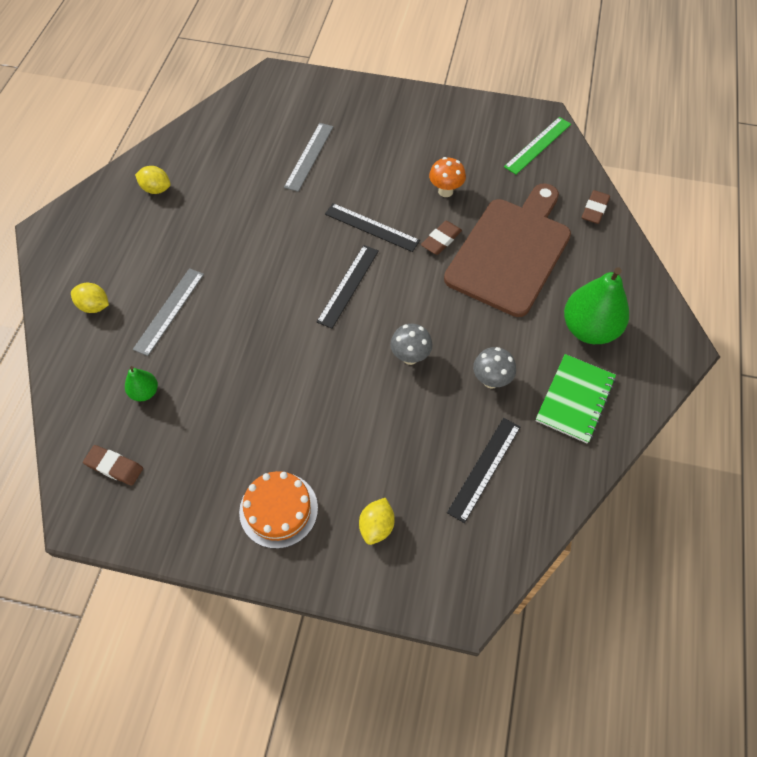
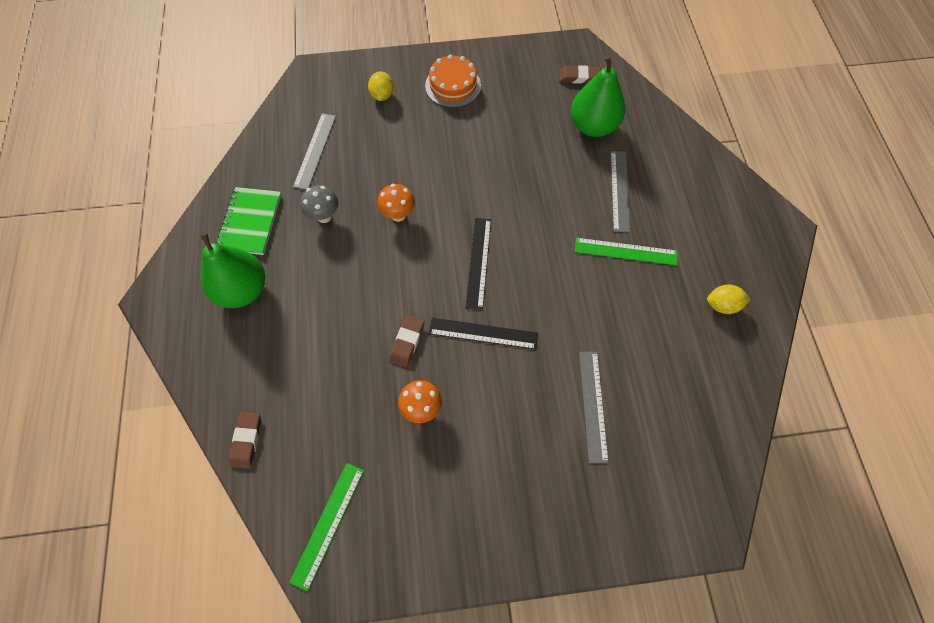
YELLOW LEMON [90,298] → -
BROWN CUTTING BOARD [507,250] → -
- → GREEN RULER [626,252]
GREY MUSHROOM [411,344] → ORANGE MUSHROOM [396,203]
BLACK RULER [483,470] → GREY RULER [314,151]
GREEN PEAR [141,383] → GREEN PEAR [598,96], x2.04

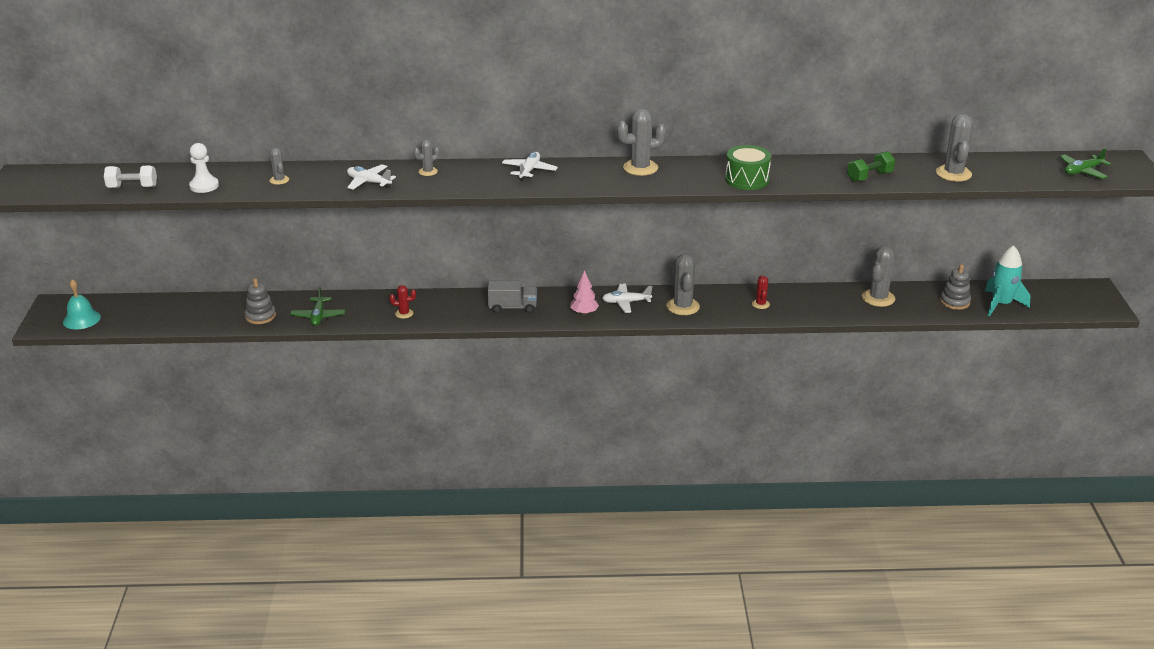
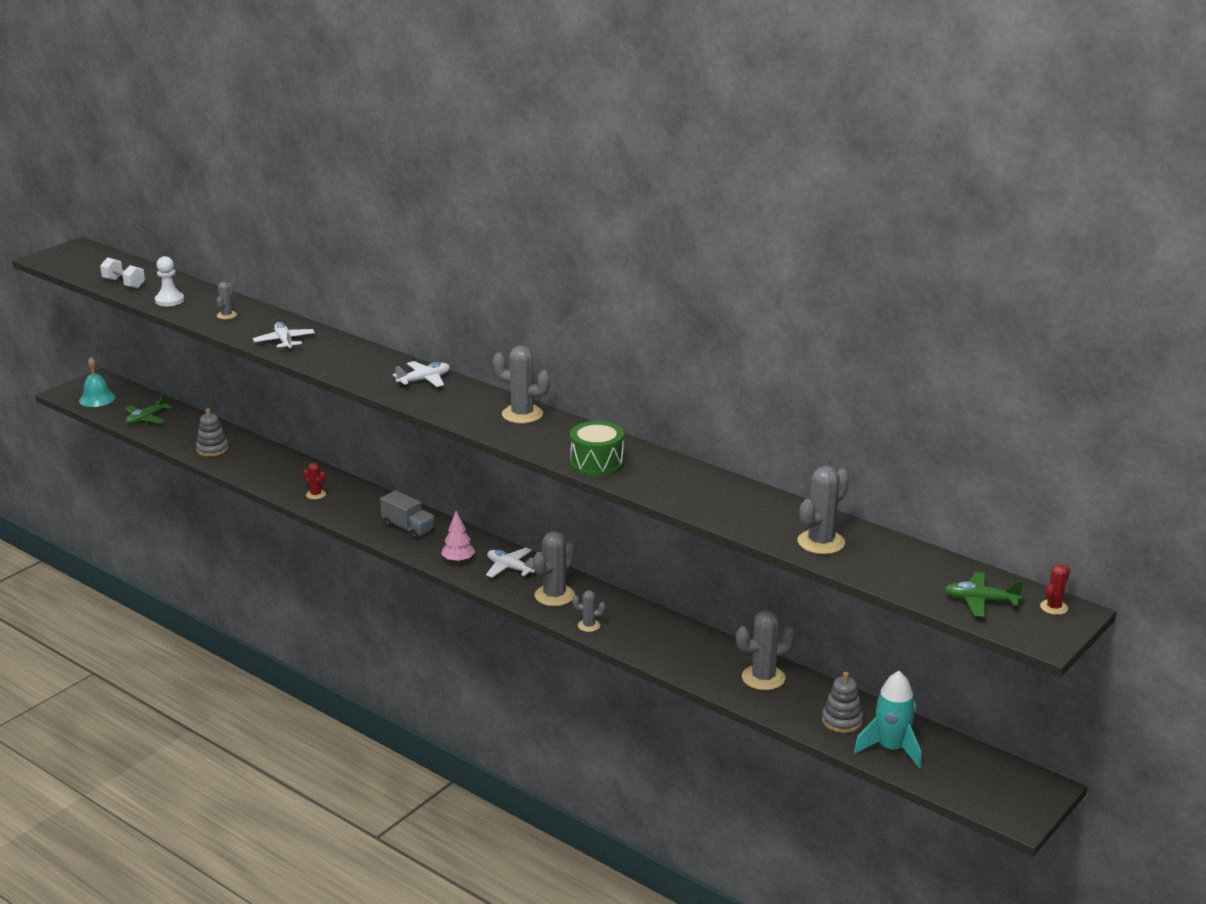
GREEN DUMBBELL [871,166] → -
GREEN PLANE [317,306] → GREEN PLANE [148,409], moved
GREY CACTUS [427,158] → GREY CACTUS [588,611], moved
RED CACTUS [761,292] → RED CACTUS [1055,589], moved

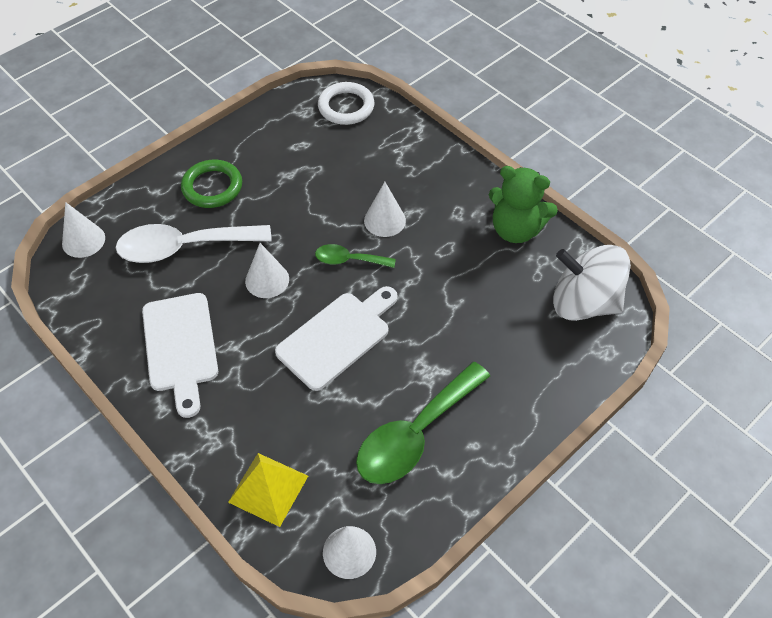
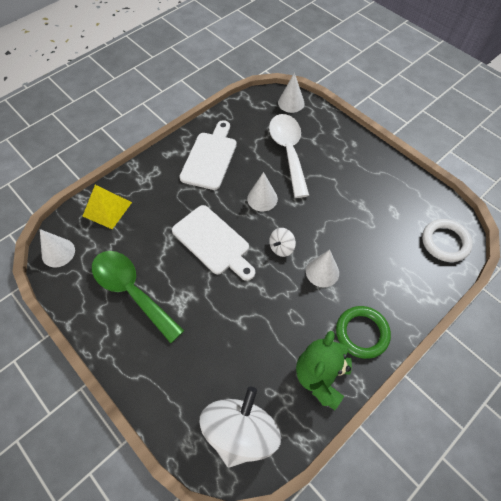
GREEN RING [211,184] → GREEN RING [363,332], moved
GREEN SPOON [355,256] → WHITE SPINNING TOP [282,242]
WHITE CUTTING BOARD [180,355] → WHITE CUTTING BOARD [208,155], 120 degrees clockwise

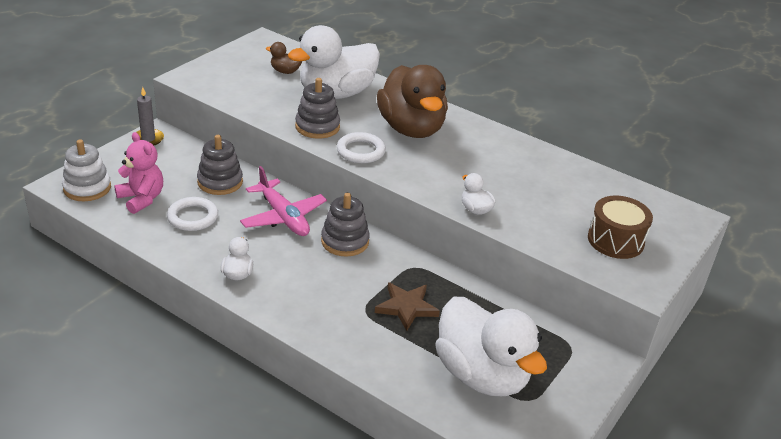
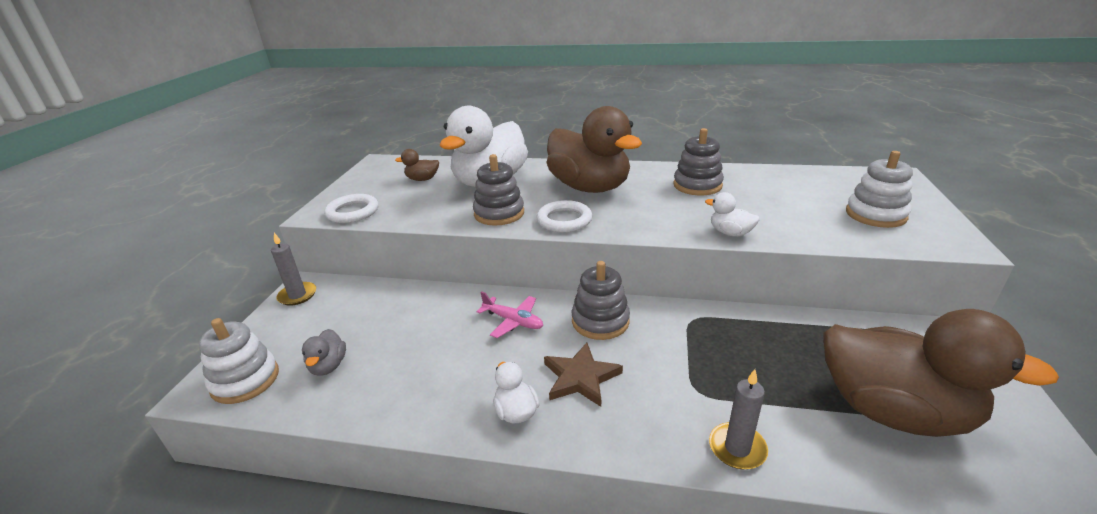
- → GREY CANDLE [738,419]
WHITE RING [192,214] → WHITE RING [351,208], moved
GREY STACKING TOY [220,165] → GREY STACKING TOY [698,161], moved
BROWN STAR [407,306] → BROWN STAR [583,375], moved
PINK TEDDY BEAR [138,173] → GREY DUCK [324,352]
BROWN DRUM [620,227] → WHITE STACKING TOY [879,189]
WHITE DUCK [491,346] → BROWN DUCK [941,373]
PINK PLANE [283,201] → PINK PLANE [509,314], x0.62

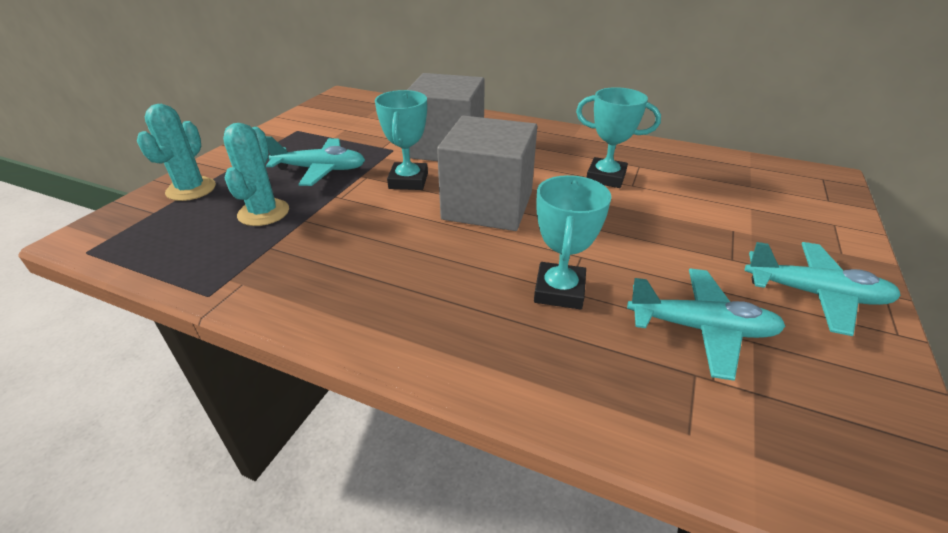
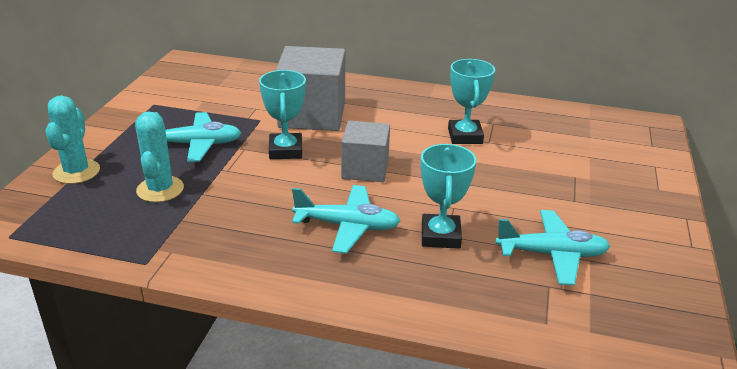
TURQUOISE PLANE [823,289] → TURQUOISE PLANE [346,219], moved
TURQUOISE TROPHY [618,137] → TURQUOISE TROPHY [471,101], 75 degrees clockwise
GREY CUBE [487,173] → GREY CUBE [365,151], x0.63

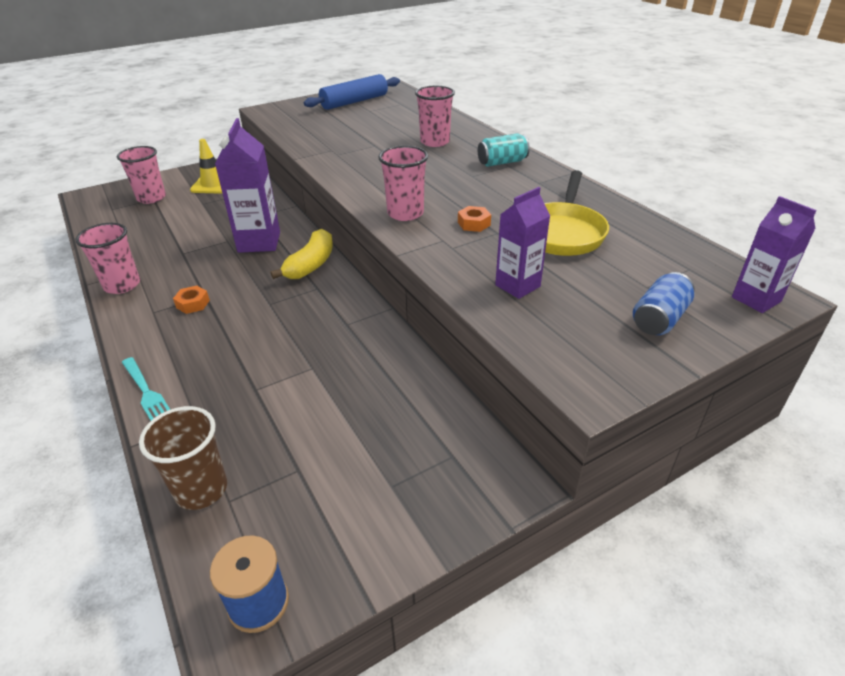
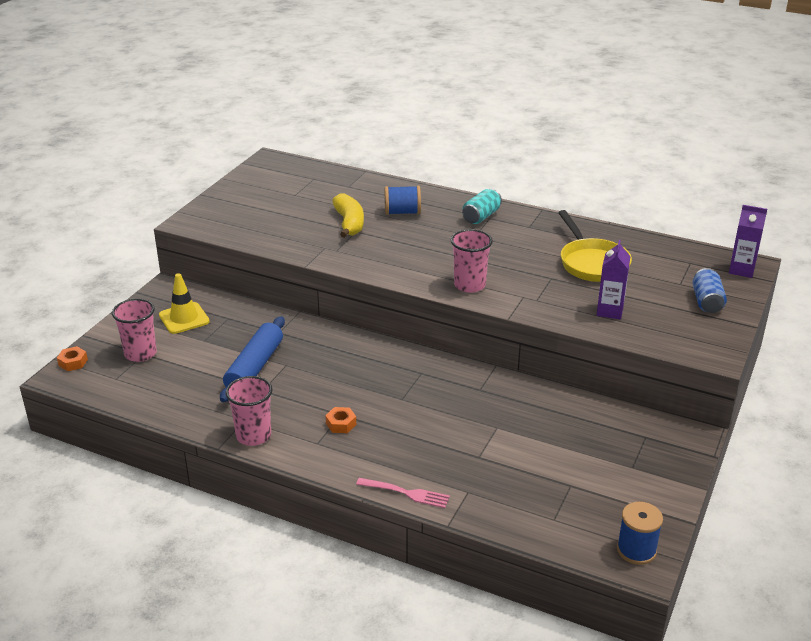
BROWN CUP [183,458] → -
PURPLE CARTON [247,185] → -
YELLOW BANANA [302,254] → YELLOW BANANA [348,215], moved
BLUE ROLLING PIN [352,92] → BLUE ROLLING PIN [252,359], moved
ORANGE NUT [474,219] → ORANGE NUT [72,358], moved
PINK CUP [435,116] → BLUE SPOOL [403,200]
TURQUOISE FORK [146,388] → PINK FORK [403,493]

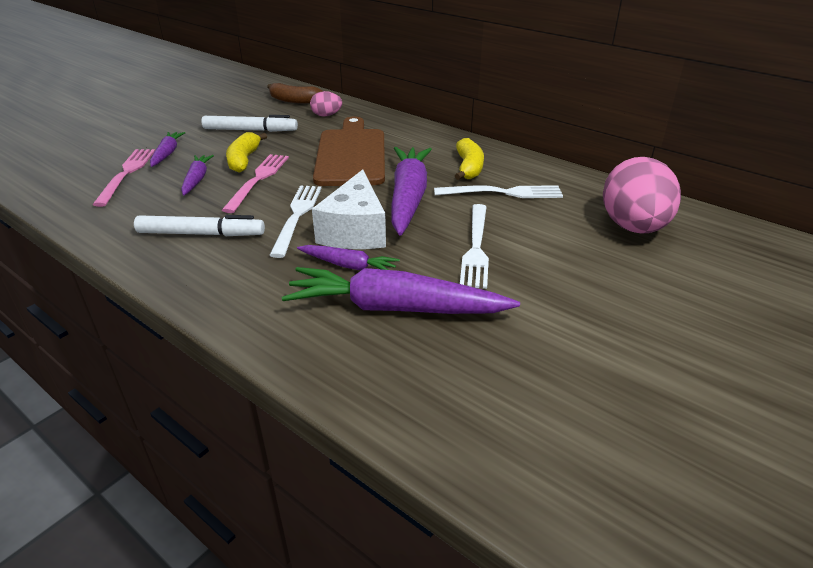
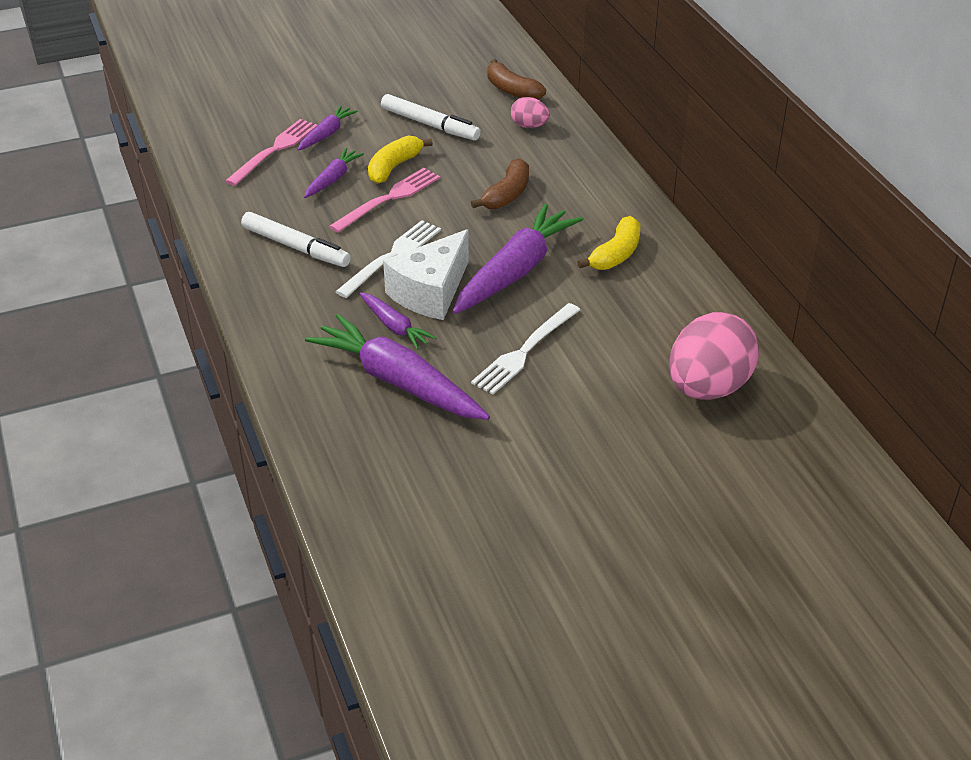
WHITE FORK [498,191] → -
BROWN CUTTING BOARD [349,151] → BROWN BANANA [500,183]

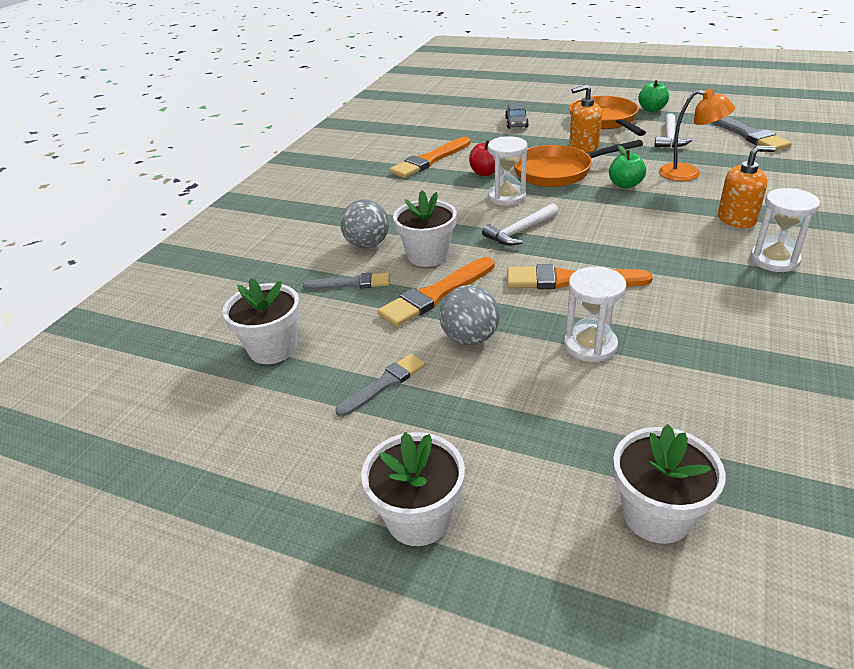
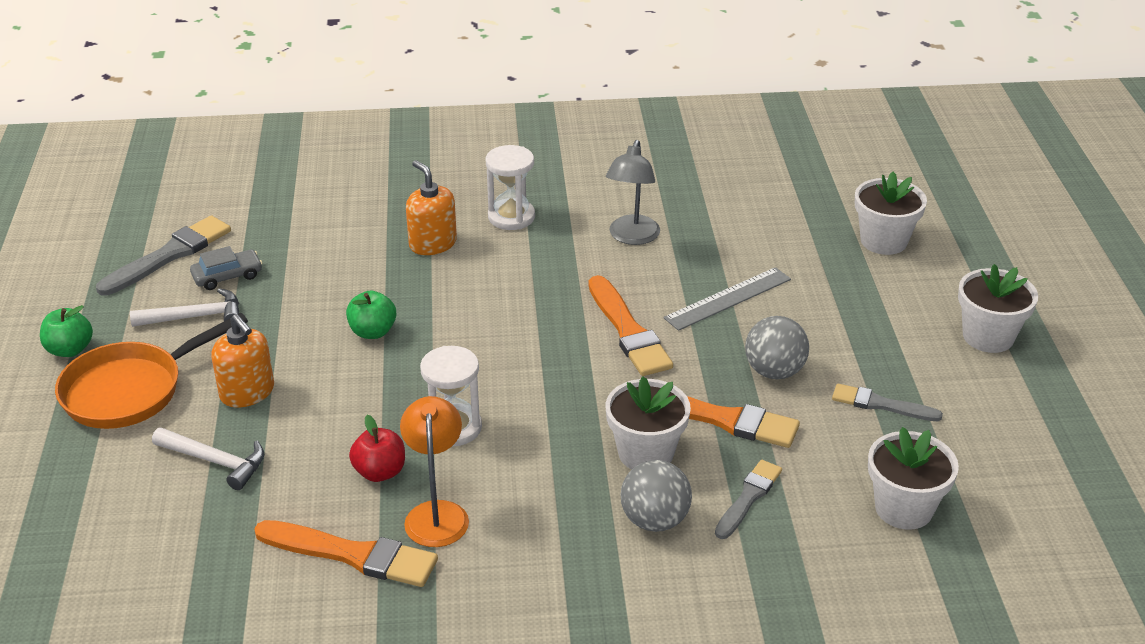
ORANGE PAN [578,163] → -
- → GREY LAMP [633,192]
WHITE HAMMER [520,224] → WHITE HAMMER [208,458], moved
GREY CAR [517,115] → GREY CAR [226,268], moved
ORANGE LAMP [697,135] → ORANGE LAMP [434,471], moved
WHITE HOURGLASS [595,314] → GREY RULER [727,299]
GREY BRUSH [346,281] → GREY BRUSH [748,499], 60 degrees clockwise

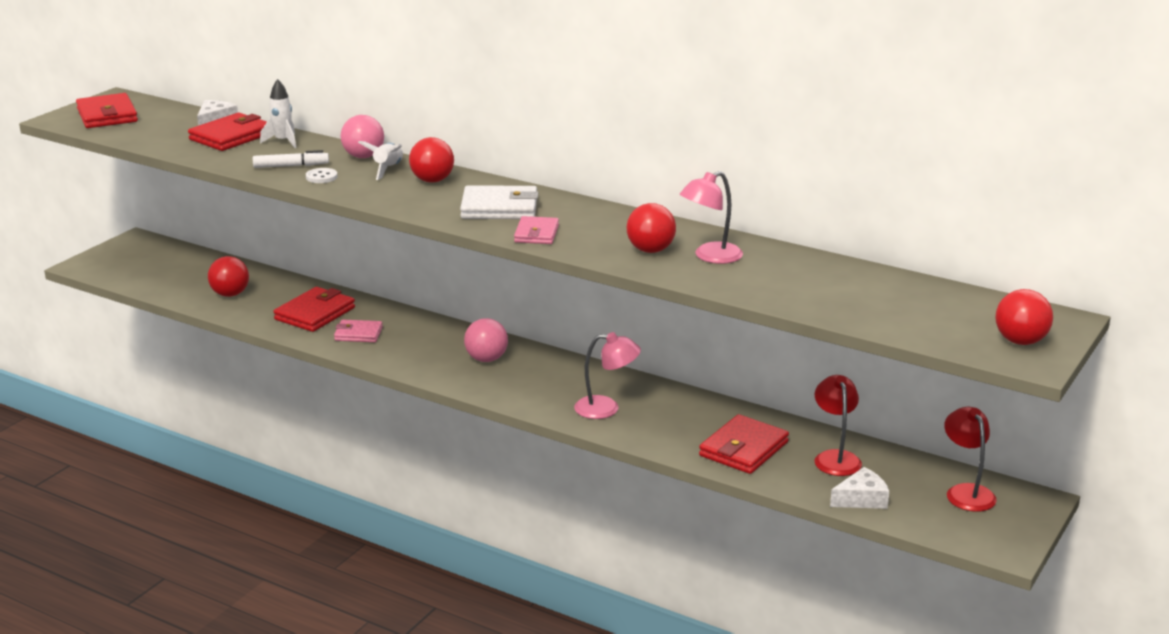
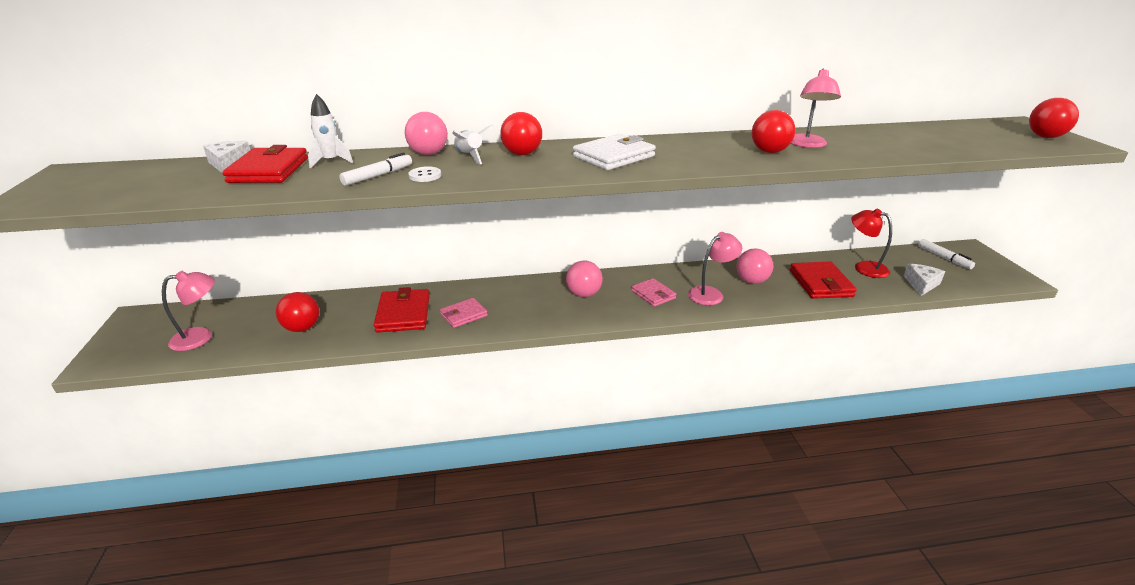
RED WALLET [107,110] → -
- → PINK LAMP [188,311]
- → PINK BALL [754,266]
PINK WALLET [536,230] → PINK WALLET [653,292], moved
RED LAMP [970,459] → WHITE MARKER [946,254]

